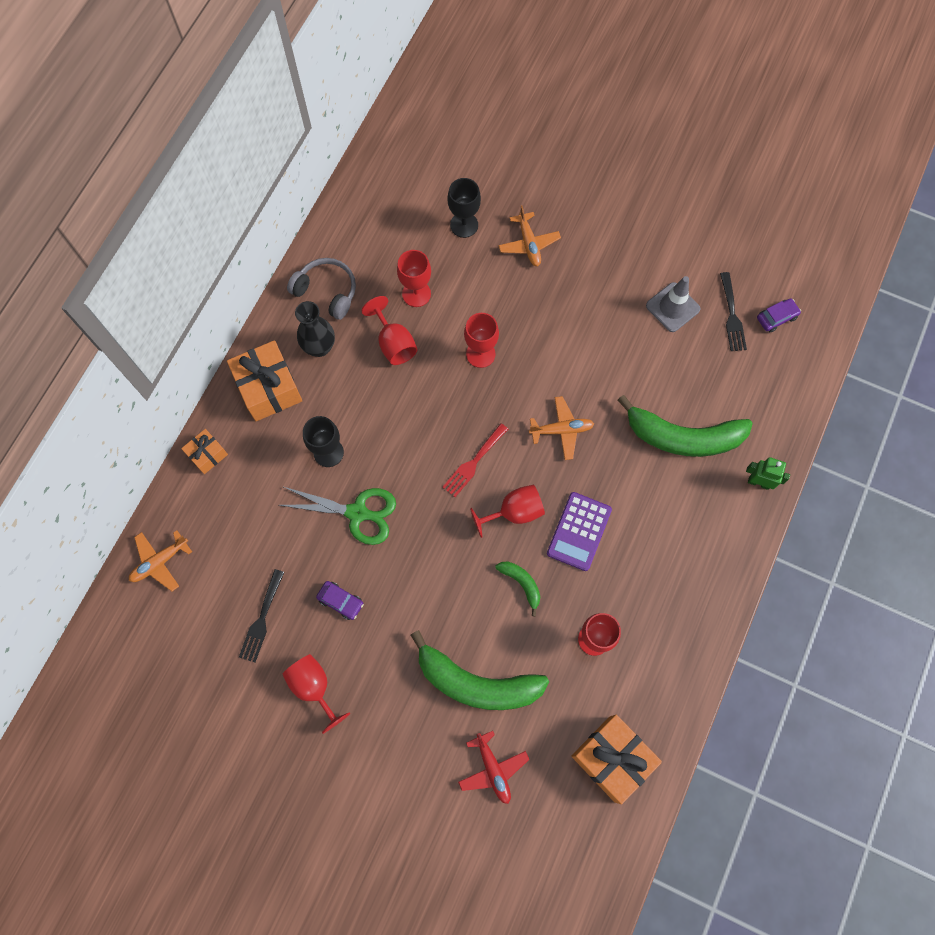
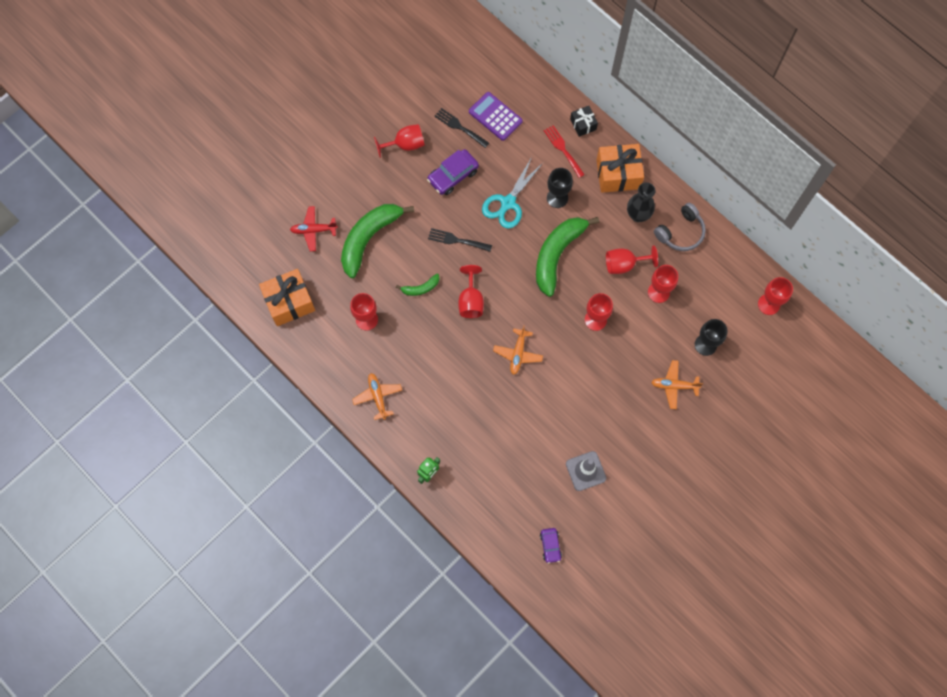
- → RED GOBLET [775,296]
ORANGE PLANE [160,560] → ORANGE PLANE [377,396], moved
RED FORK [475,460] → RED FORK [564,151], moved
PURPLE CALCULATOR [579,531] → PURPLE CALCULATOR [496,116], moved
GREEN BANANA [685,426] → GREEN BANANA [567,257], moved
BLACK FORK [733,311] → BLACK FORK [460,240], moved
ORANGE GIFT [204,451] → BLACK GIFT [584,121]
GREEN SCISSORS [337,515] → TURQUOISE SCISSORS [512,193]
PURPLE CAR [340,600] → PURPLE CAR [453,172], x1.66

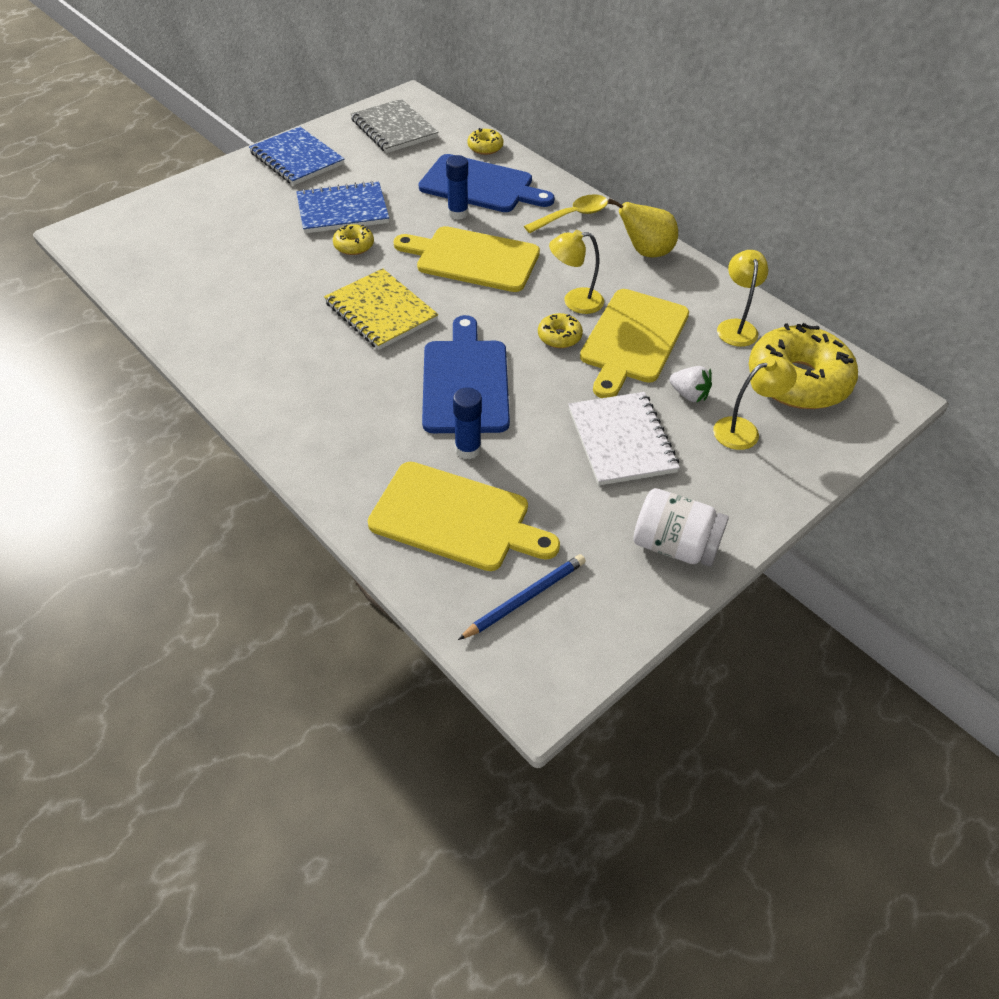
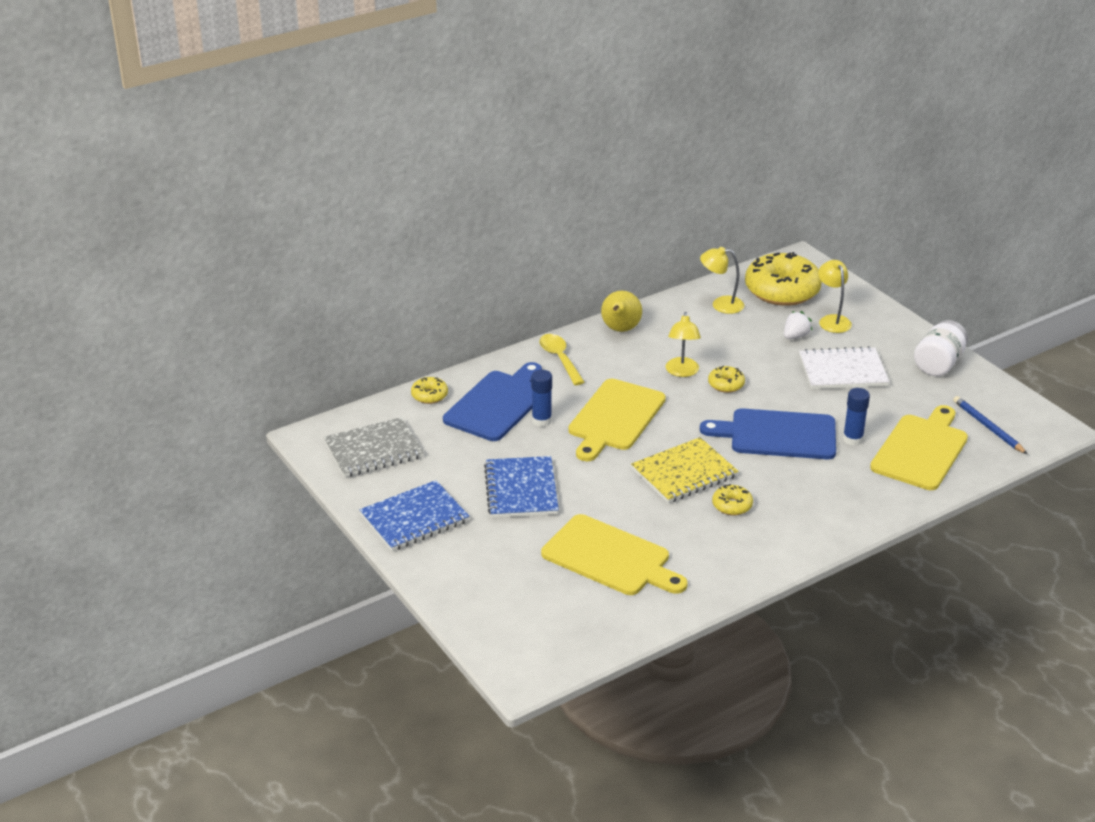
YELLOW DONUT [353,239] → YELLOW DONUT [732,499], moved
YELLOW CUTTING BOARD [634,343] → YELLOW CUTTING BOARD [614,554], moved

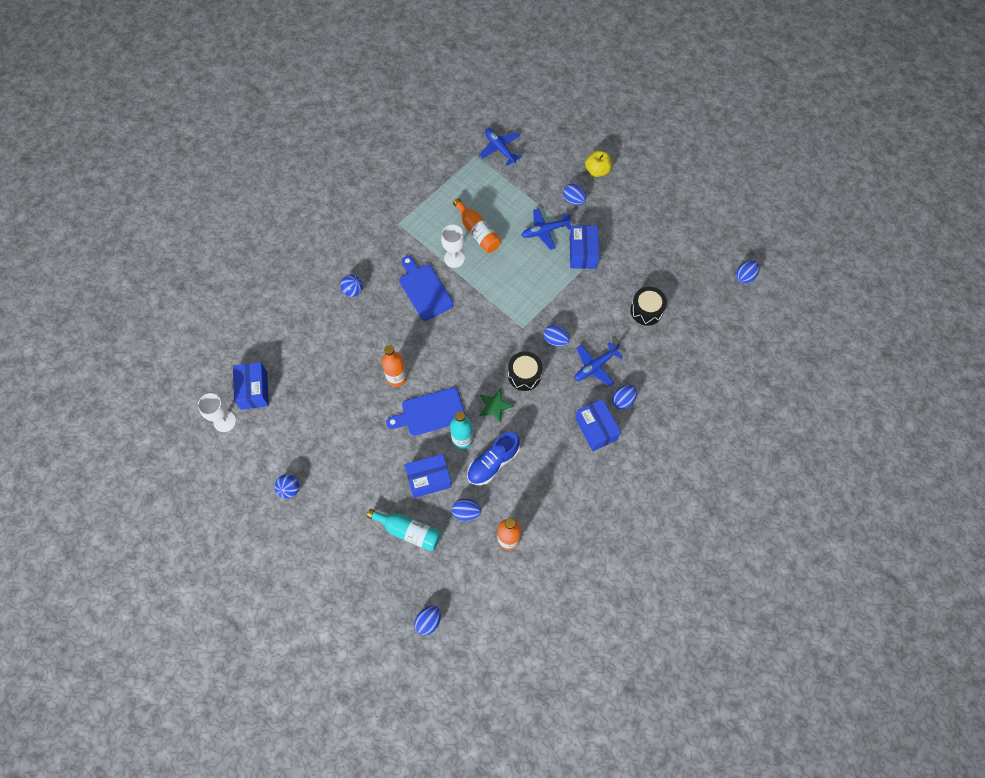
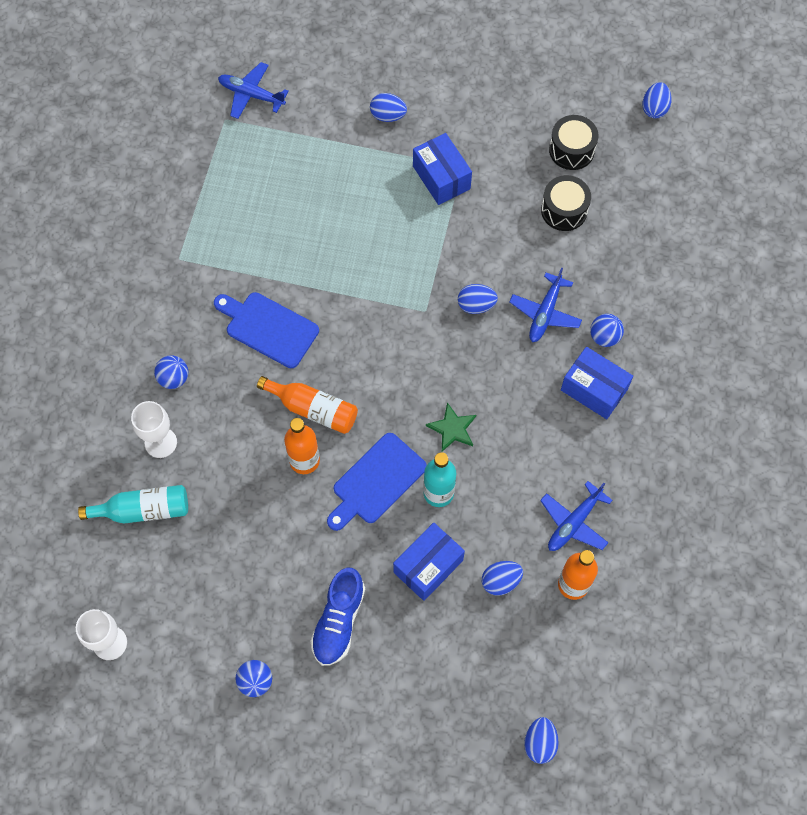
BLUE BOX [251,386] → -
YELLOW APPLE [598,163] → -
TURQUOISE BOTTLE [404,530] → TURQUOISE BOTTLE [133,504], moved
WHITE GOBLET [453,246] → WHITE GOBLET [154,429], moved
ORANGE BOTTLE [477,225] → ORANGE BOTTLE [307,405], moved
BLUE SHOE [493,458] → BLUE SHOE [338,617], moved
BLACK DRUM [525,371] → BLACK DRUM [574,142], moved
BLUE PLANE [546,229] → BLUE PLANE [576,516], moved
BLUE EGG [624,397] → BLUE BALL [607,330]

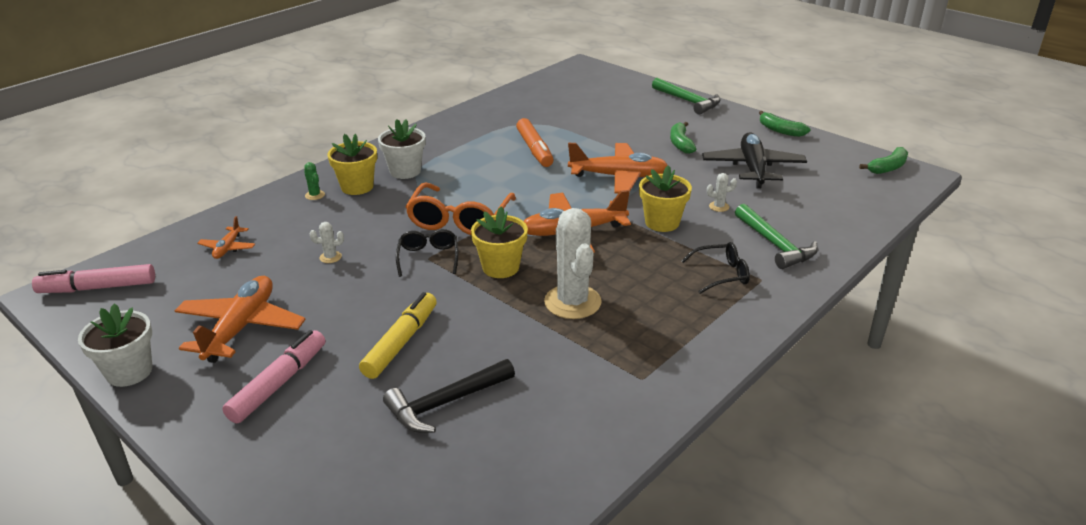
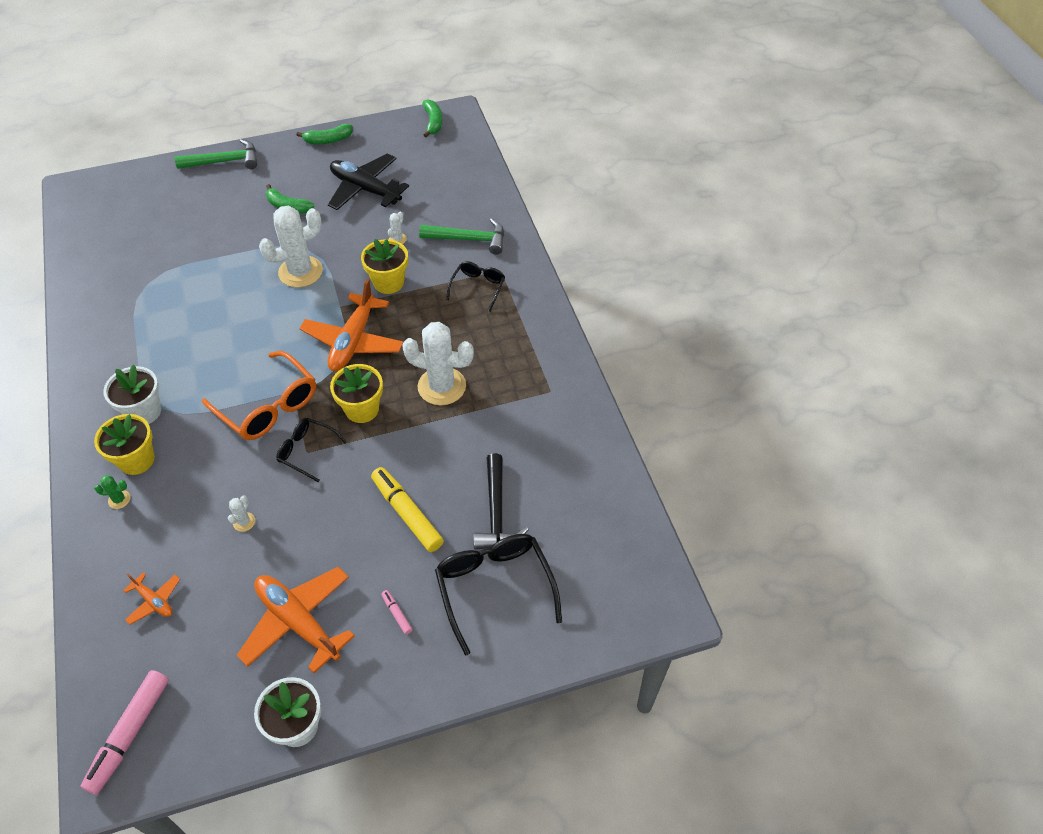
ORANGE MARKER [535,142] → -
- → BLACK GLASSES [498,594]
ORANGE PLANE [618,168] → WHITE CACTUS [291,247]
PINK MARKER [273,377] → PINK MARKER [396,612], x0.45

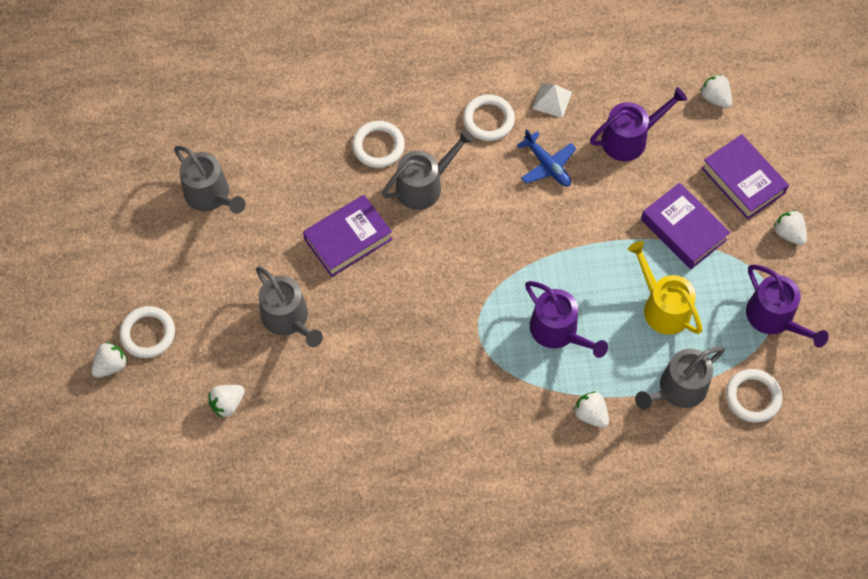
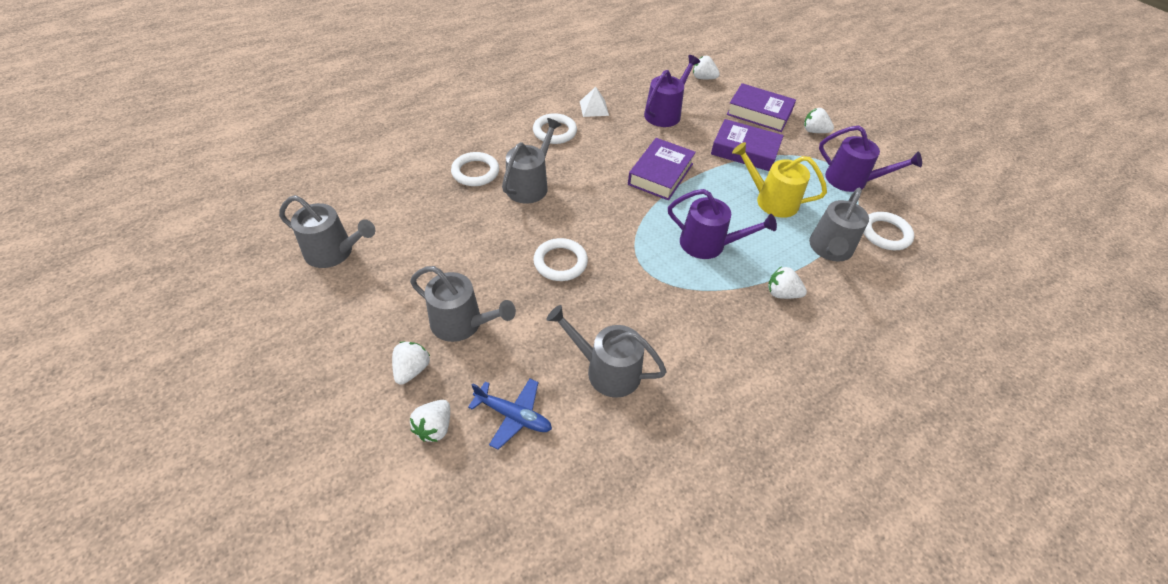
- → GREY WATERING CAN [606,351]
WHITE STRAWBERRY [109,360] → WHITE STRAWBERRY [411,363], moved
WHITE RING [147,332] → WHITE RING [560,259], moved
PURPLE BOOK [347,236] → PURPLE BOOK [662,169], moved
BLUE PLANE [546,157] → BLUE PLANE [510,414], moved

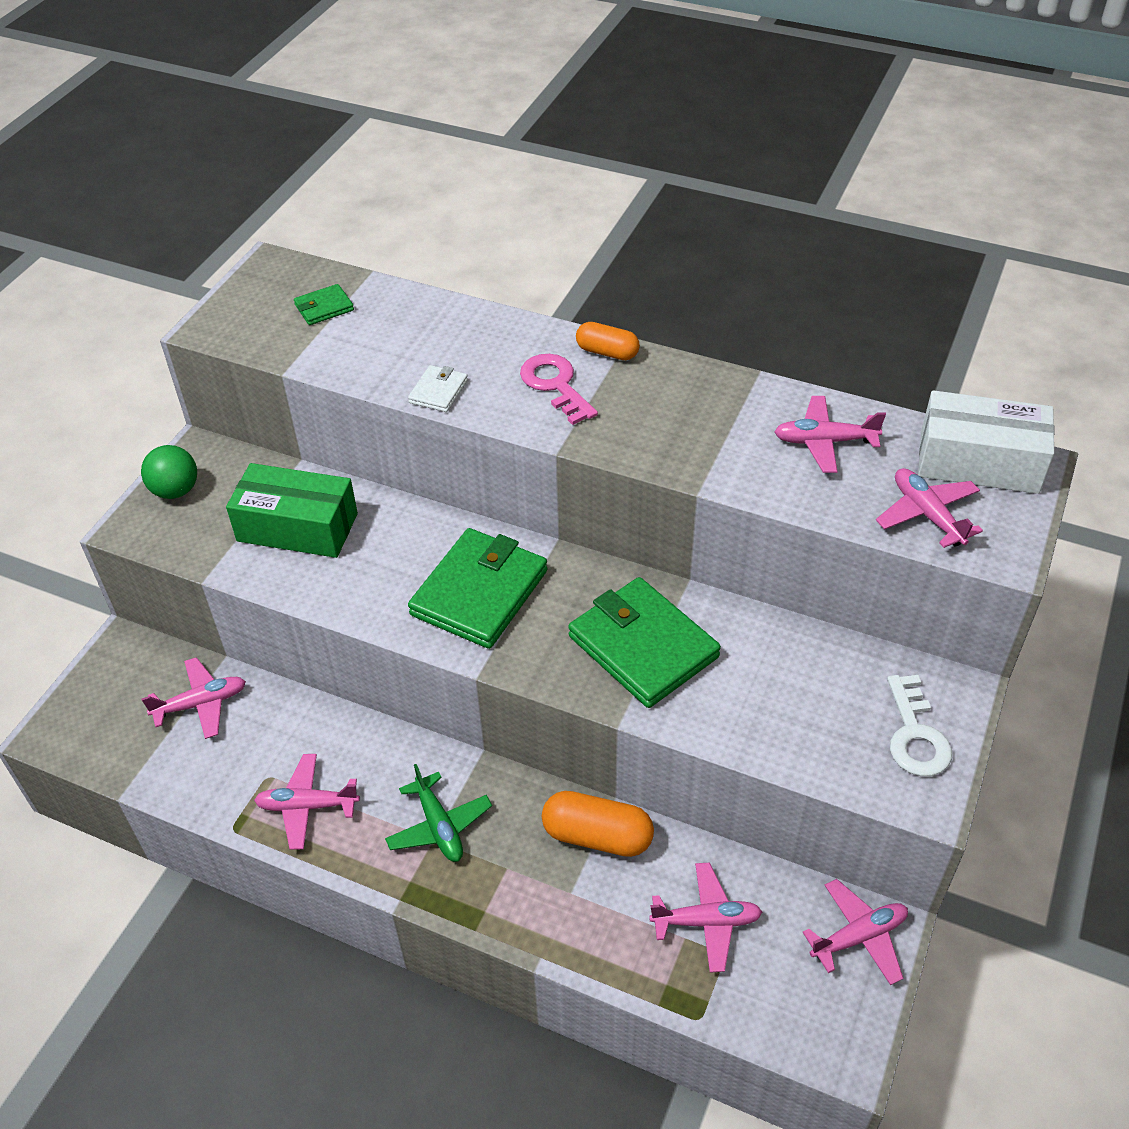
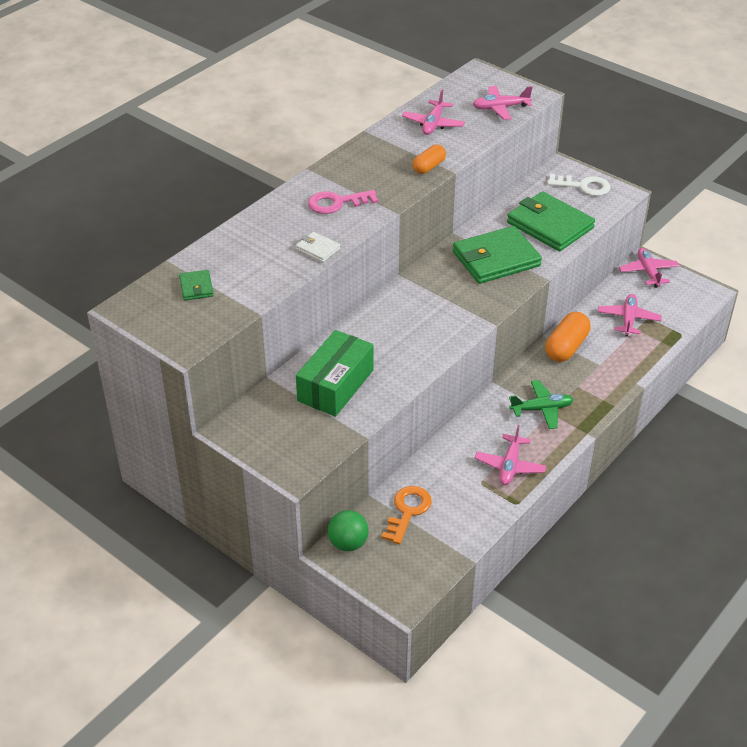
WHITE BOX [986,442] → -
GREEN BALL [169,472] → GREEN BALL [348,530], moved
GREEN WALLET [477,588] → GREEN WALLET [551,221], moved
ORANGE CAPSULE [608,341] → ORANGE CAPSULE [429,159], moved
PINK PLANE [194,698] → ORANGE KEY [406,515]

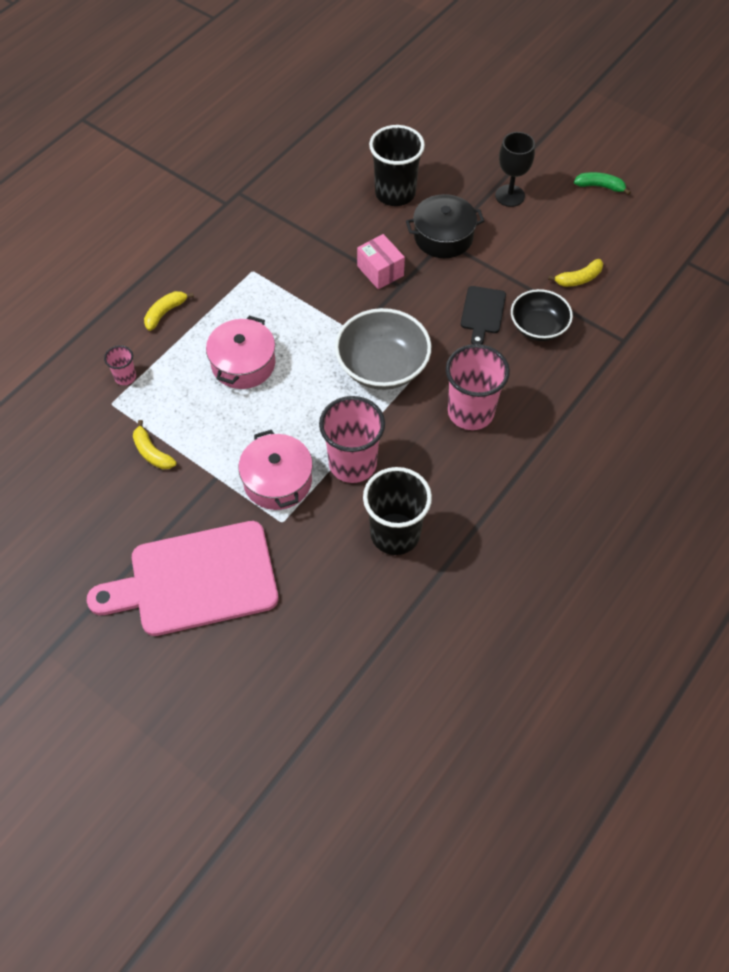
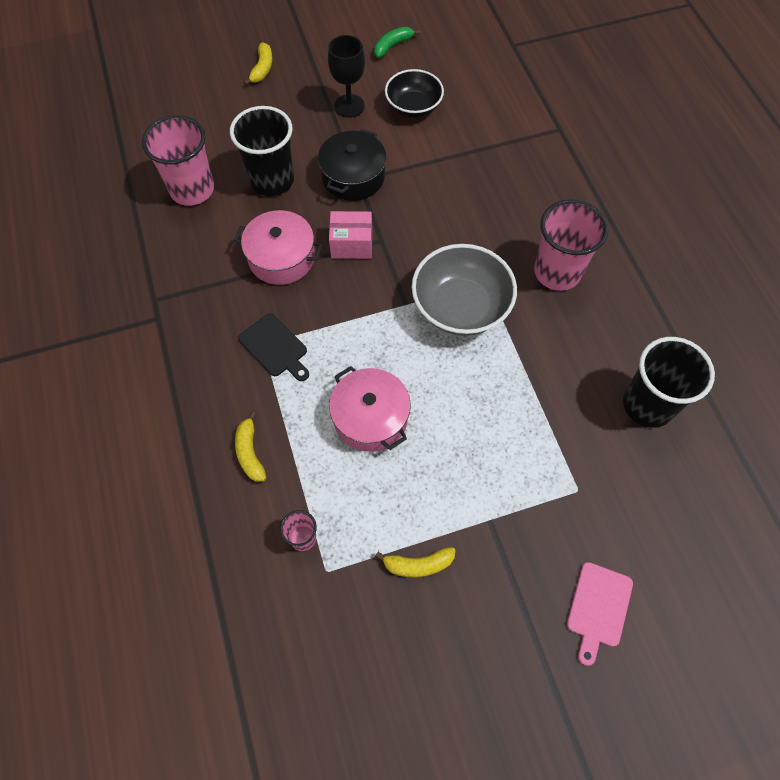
PINK POT [276,470] → PINK POT [278,247], moved
PINK CUP [352,439] → PINK CUP [178,160], moved
BLACK CUTTING BOARD [483,315] → BLACK CUTTING BOARD [273,347], moved
BLACK BOWL [542,315] → BLACK BOWL [414,93], moved
YELLOW BANANA [575,273] → YELLOW BANANA [258,64], moved
PINK CUTTING BOARD [182,578] → PINK CUTTING BOARD [600,614], x0.46

